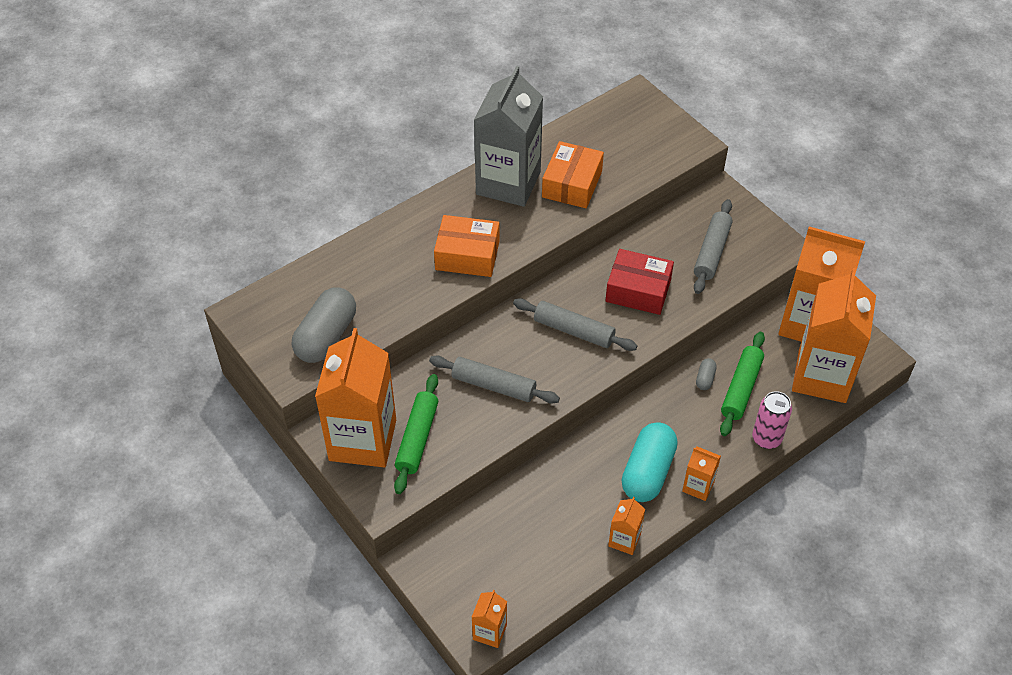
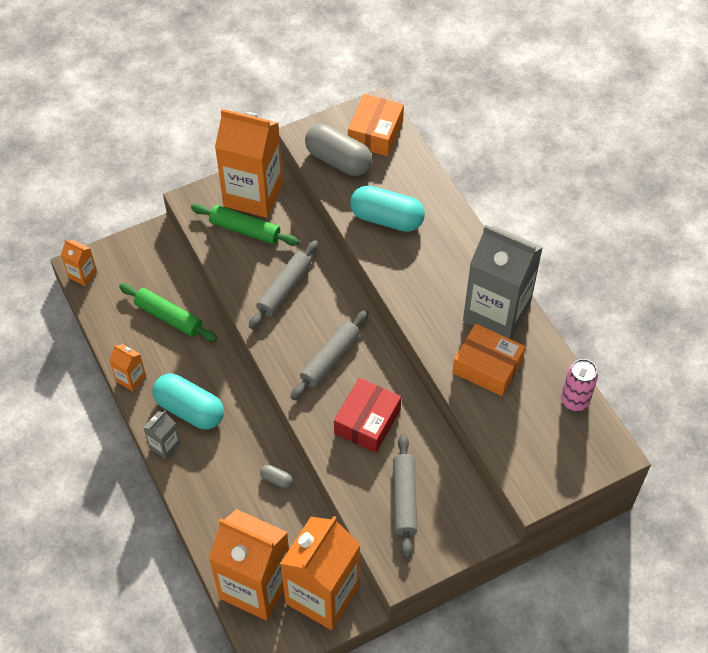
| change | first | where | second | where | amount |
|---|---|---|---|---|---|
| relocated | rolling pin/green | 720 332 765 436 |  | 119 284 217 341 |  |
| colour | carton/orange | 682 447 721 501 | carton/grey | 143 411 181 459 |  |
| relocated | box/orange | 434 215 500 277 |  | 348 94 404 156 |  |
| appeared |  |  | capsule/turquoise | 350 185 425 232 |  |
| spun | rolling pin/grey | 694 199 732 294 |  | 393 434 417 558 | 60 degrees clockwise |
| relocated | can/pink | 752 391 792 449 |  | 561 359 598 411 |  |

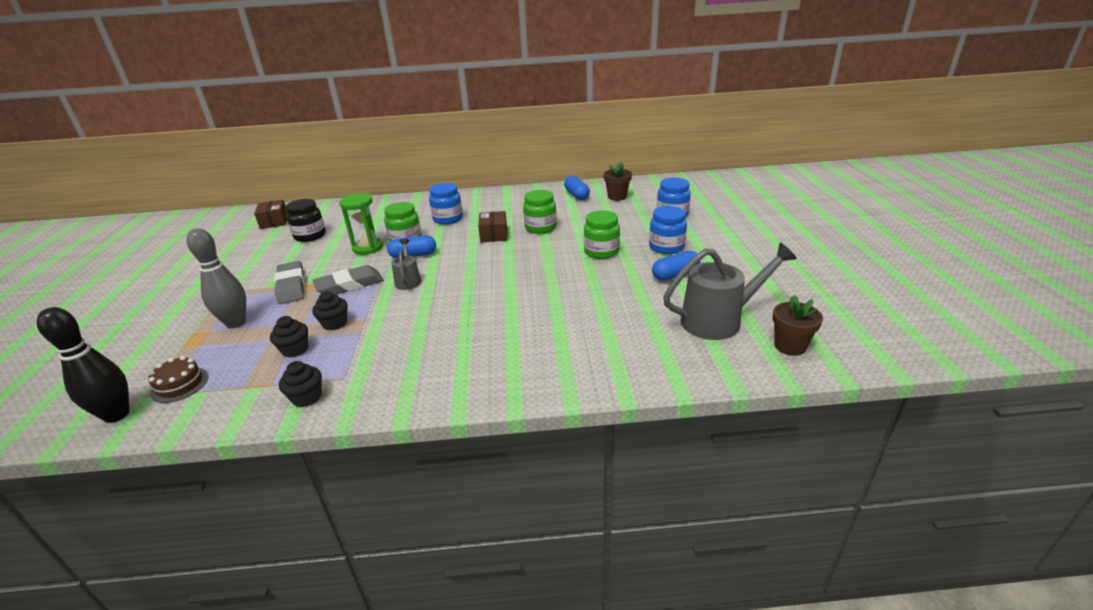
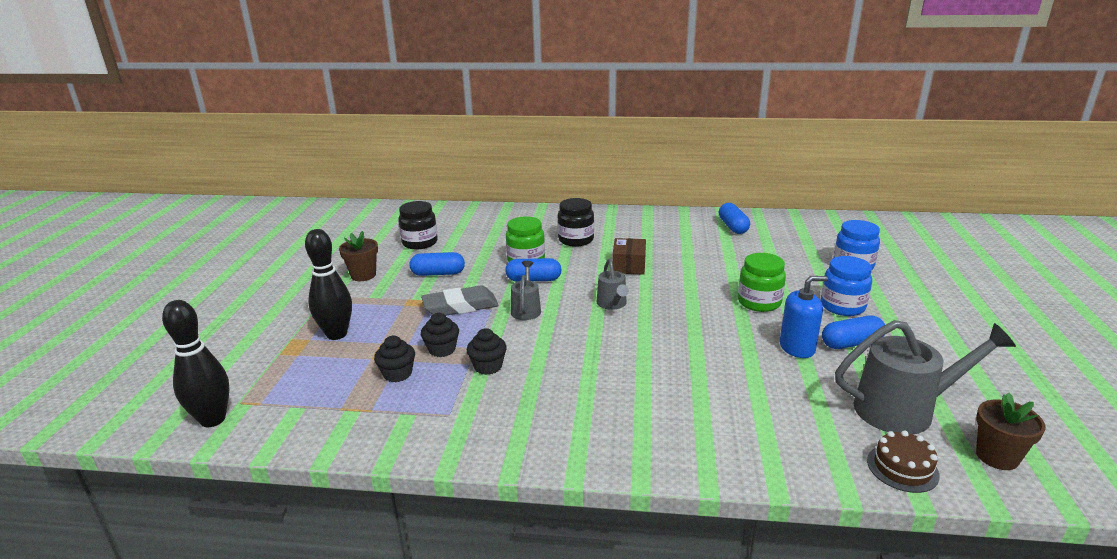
| change | first | where | second | where | amount |
|---|---|---|---|---|---|
| colour | bowling pin/grey | 186 228 246 328 | bowling pin/black | 305 229 352 340 |  |
| relocated | flower pot/brown | 604 162 632 201 |  | 339 231 378 281 |  |
| appeared |  |  | capsule/blue | 409 252 465 276 |  |
| relocated | cupcake/black | 279 361 322 407 |  | 467 328 507 375 |  |
| colour | jar/blue | 429 183 463 225 | jar/black | 557 198 594 247 |  |
| appeared |  |  | watering can/grey | 597 259 629 310 |  |
| appeared |  |  | soap dispenser/blue | 780 276 828 358 |  |
| relocated | cake/brown | 148 356 208 403 |  | 867 431 940 493 |  |
| missing | box/brown | 254 200 287 229 |  |  |  |
| missing | eraser/grey | 274 261 305 304 |  |  |  |
| missing | hourglass/green | 339 193 383 255 |  |  |  |
| missing | jar/green | 523 190 557 234 |  |  |  |

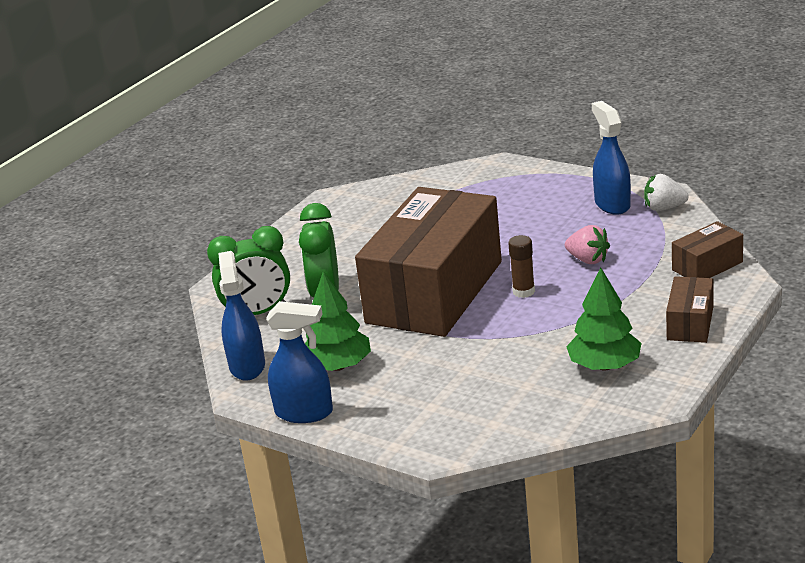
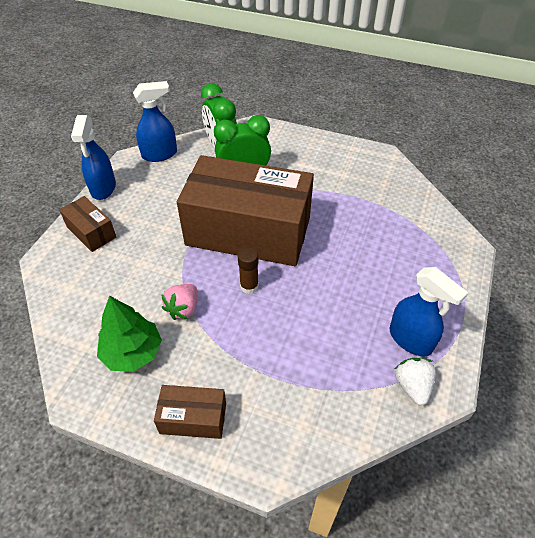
| change | first | where | second | where | amount |
|---|---|---|---|---|---|
| relocated | box/brown | 672 221 743 278 |  | 59 196 116 252 |  |
| relocated | strawberry/pink | 565 225 610 264 |  | 161 284 198 320 |  |
| spun | spray bottle/blue | 592 101 631 215 |  | 389 267 468 356 | 75 degrees clockwise |
| missing | tree/green | 305 271 371 371 |  |  |  |

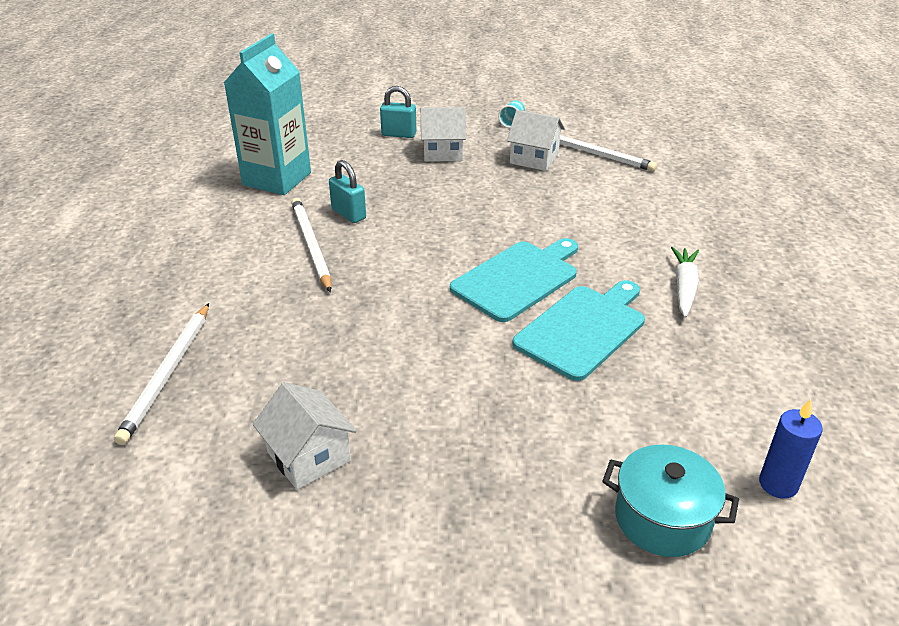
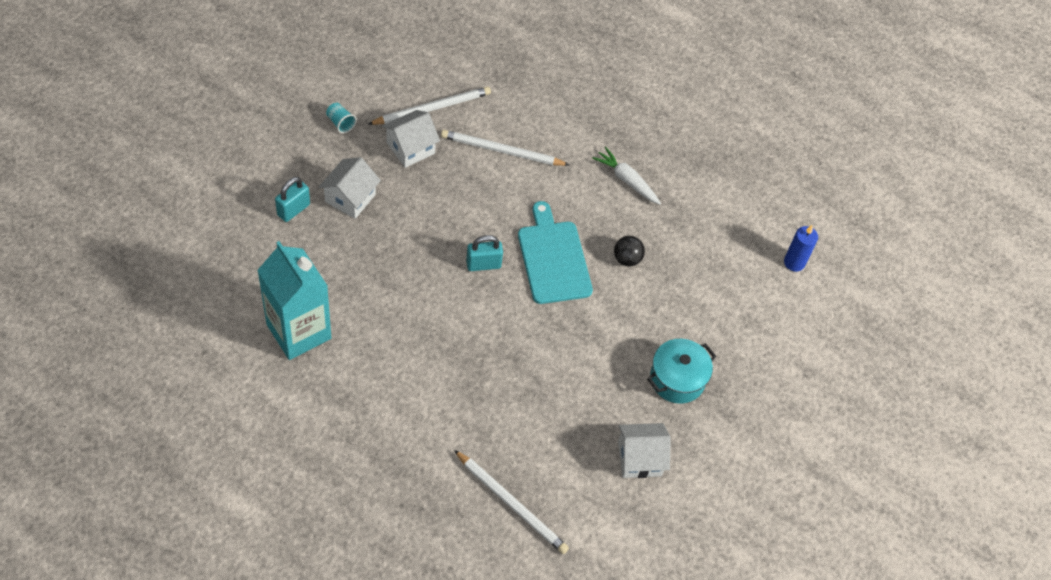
| change | first | where | second | where | amount |
|---|---|---|---|---|---|
| relocated | pencil/white | 291 198 331 292 |  | 441 130 569 166 |  |
| relocated | padlock/turquoise | 329 160 366 223 |  | 466 235 503 271 |  |
| exchanged | cutting board/turquoise | 512 280 645 381 | ball/black | 614 236 645 267 |  |
| relocated | pot/turquoise | 602 444 739 557 |  | 647 339 716 404 |  |

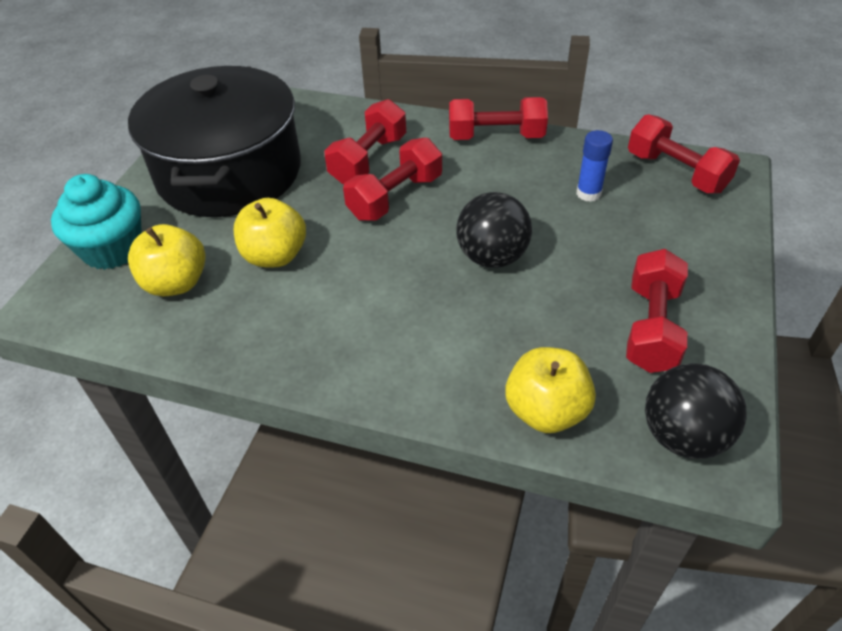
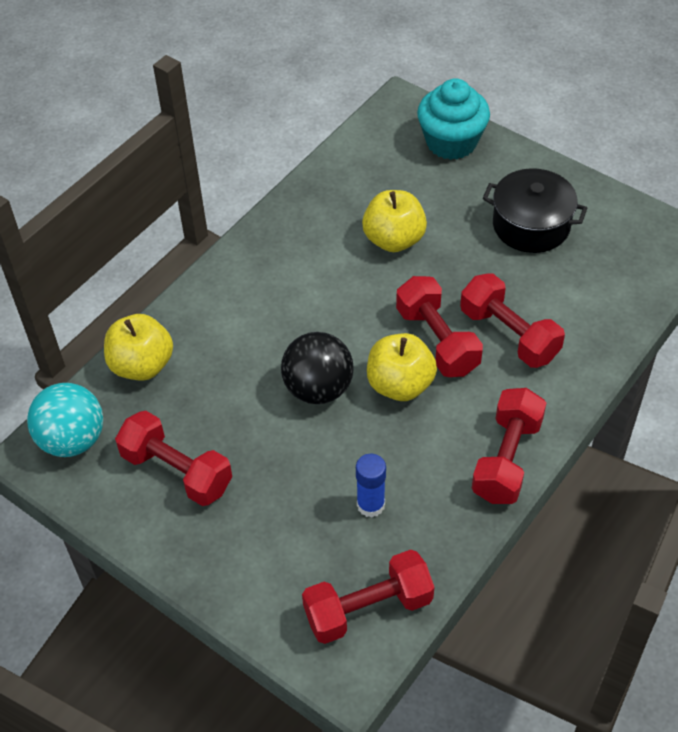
| change | first | where | second | where | amount |
|---|---|---|---|---|---|
| colour | ball/black | 645 363 746 459 | ball/turquoise | 27 383 103 457 |  |
| relocated | apple/yellow | 128 224 206 296 |  | 367 333 437 401 |  |
| size | pot/black | 128 66 301 217 |  | 483 168 587 253 | x0.53 |

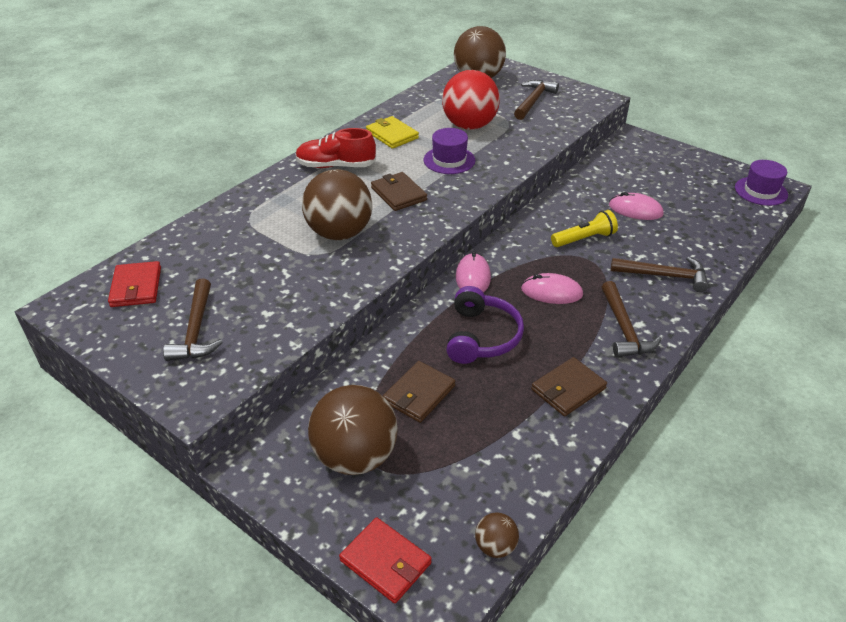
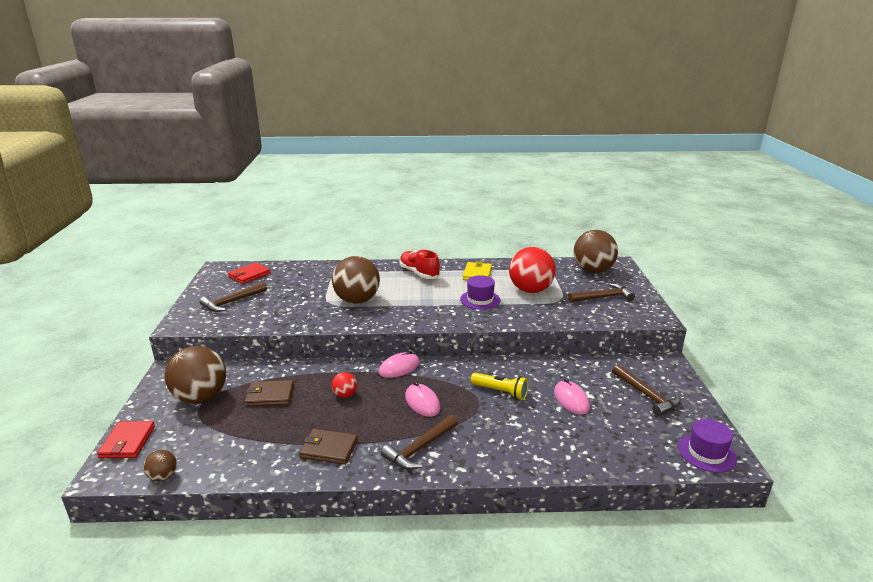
| change | first | where | second | where | amount |
|---|---|---|---|---|---|
| exchanged | headphones/purple | 446 286 524 364 | ball/red | 332 372 357 398 |  |
| relocated | hammer/brown | 611 257 708 292 |  | 612 364 681 416 |  |
| missing | wallet/brown | 371 172 427 211 |  |  |  |

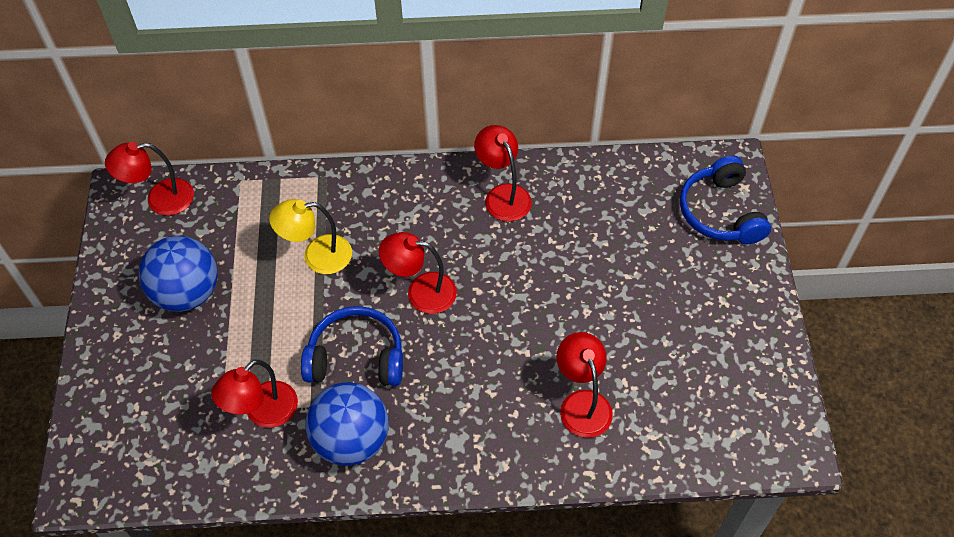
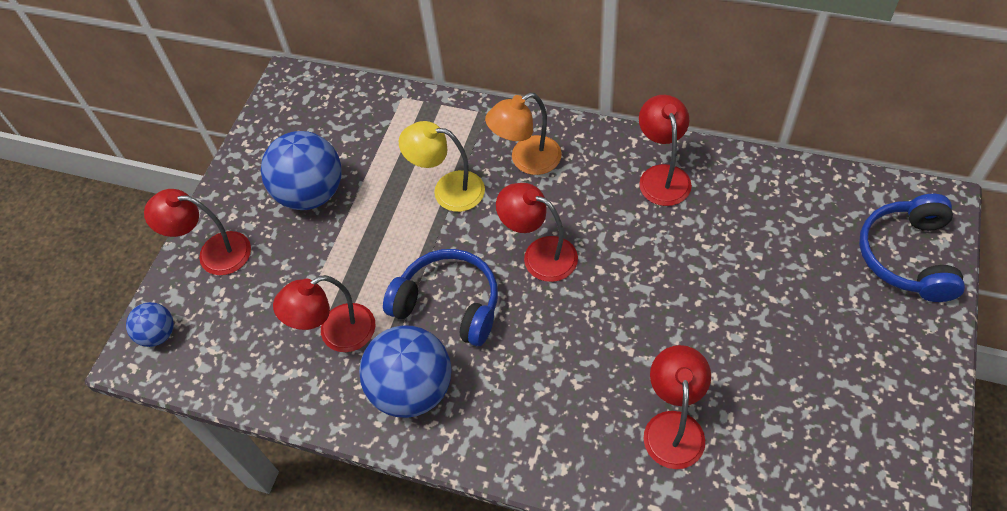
| change | first | where | second | where | amount |
|---|---|---|---|---|---|
| appeared |  |  | ball/blue | 126 302 174 347 |  |
| relocated | lamp/red | 105 142 194 216 |  | 144 189 251 275 |  |
| appeared |  |  | lamp/orange | 485 93 562 175 |  |

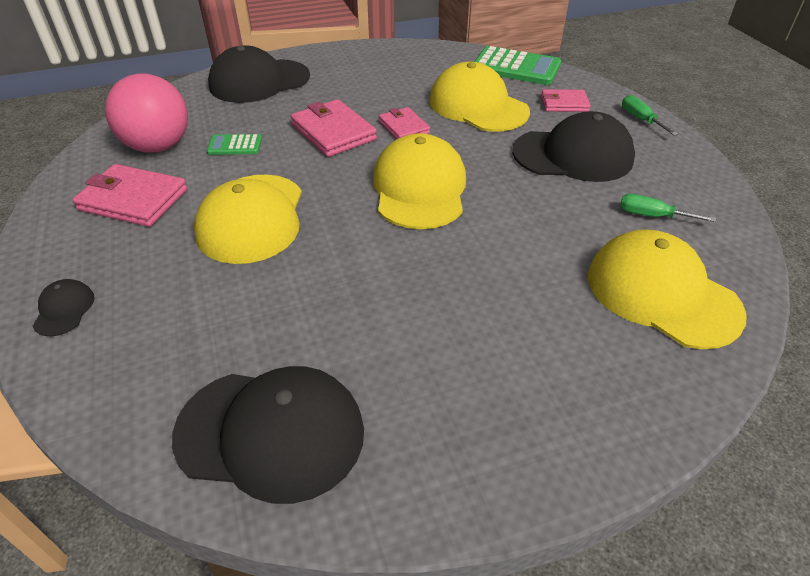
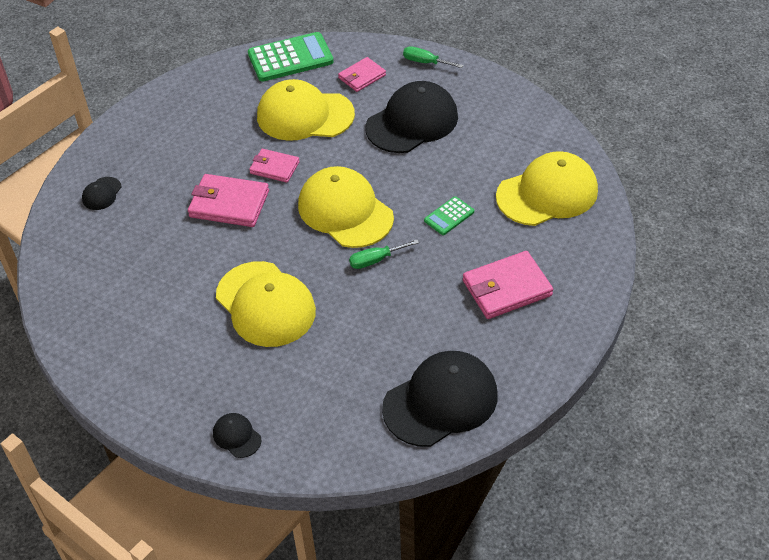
| change | first | where | second | where | amount |
|---|---|---|---|---|---|
| size | cap/black | 208 45 310 103 |  | 82 177 122 210 | x0.44 |
| relocated | screwdriver/green | 620 194 716 222 |  | 349 240 419 269 |  |
| relocated | calculator/green | 207 134 262 155 |  | 424 196 474 235 |  |
| relocated | wallet/pink | 72 164 187 227 |  | 463 251 553 319 |  |
| spun | cap/yellow | 588 229 747 349 |  | 496 151 598 226 | 150 degrees clockwise |
| missing | ball/pink | 105 73 188 153 |  |  |  |

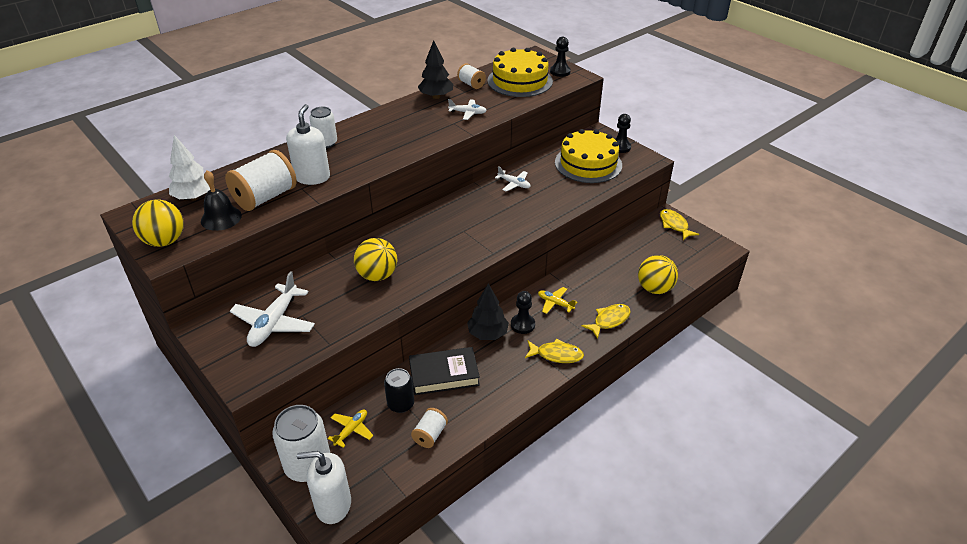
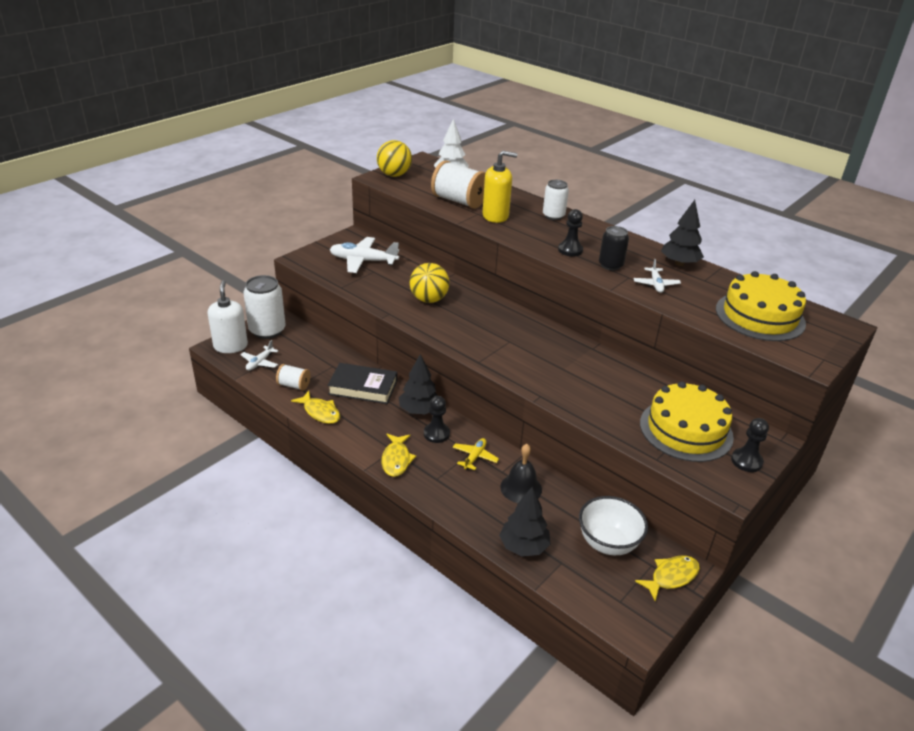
| change | first | where | second | where | amount |
|---|---|---|---|---|---|
| relocated | plane/white | 495 166 531 191 |  | 240 340 278 370 |  |
| relocated | fish/yellow | 582 304 631 339 |  | 291 391 340 424 |  |
| spun | book/black | 409 347 480 395 |  | 328 363 397 404 | 60 degrees counterclockwise |
| colour | soap dispenser/white | 286 104 330 185 | soap dispenser/yellow | 482 151 517 223 |  |
| exchanged | ball/yellow | 638 255 678 294 | tree/black | 499 487 551 556 |  |
| relocated | bell/black | 201 170 242 231 |  | 500 444 542 503 |  |
| relocated | pawn/black | 550 36 571 77 |  | 558 209 583 256 |  |
| appeared |  |  | bowl/white | 579 496 648 555 |  |
| relocated | can/black | 384 368 414 413 |  | 599 226 629 270 |  |
| missing | plane/yellow | 328 409 373 448 |  |  |  |
| missing | spool/white | 457 64 486 89 |  |  |  |

